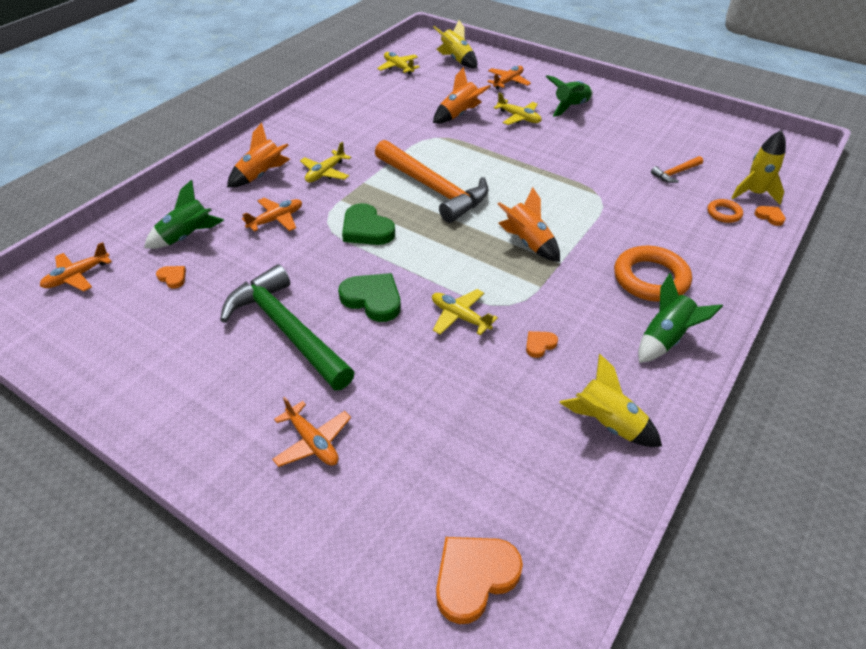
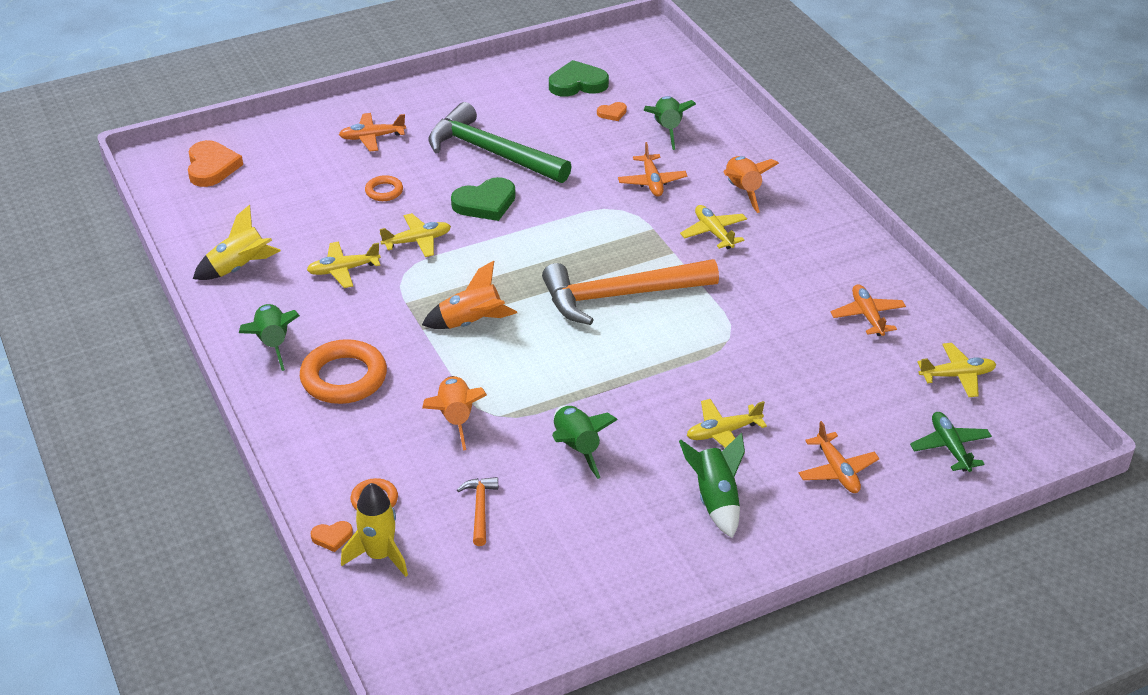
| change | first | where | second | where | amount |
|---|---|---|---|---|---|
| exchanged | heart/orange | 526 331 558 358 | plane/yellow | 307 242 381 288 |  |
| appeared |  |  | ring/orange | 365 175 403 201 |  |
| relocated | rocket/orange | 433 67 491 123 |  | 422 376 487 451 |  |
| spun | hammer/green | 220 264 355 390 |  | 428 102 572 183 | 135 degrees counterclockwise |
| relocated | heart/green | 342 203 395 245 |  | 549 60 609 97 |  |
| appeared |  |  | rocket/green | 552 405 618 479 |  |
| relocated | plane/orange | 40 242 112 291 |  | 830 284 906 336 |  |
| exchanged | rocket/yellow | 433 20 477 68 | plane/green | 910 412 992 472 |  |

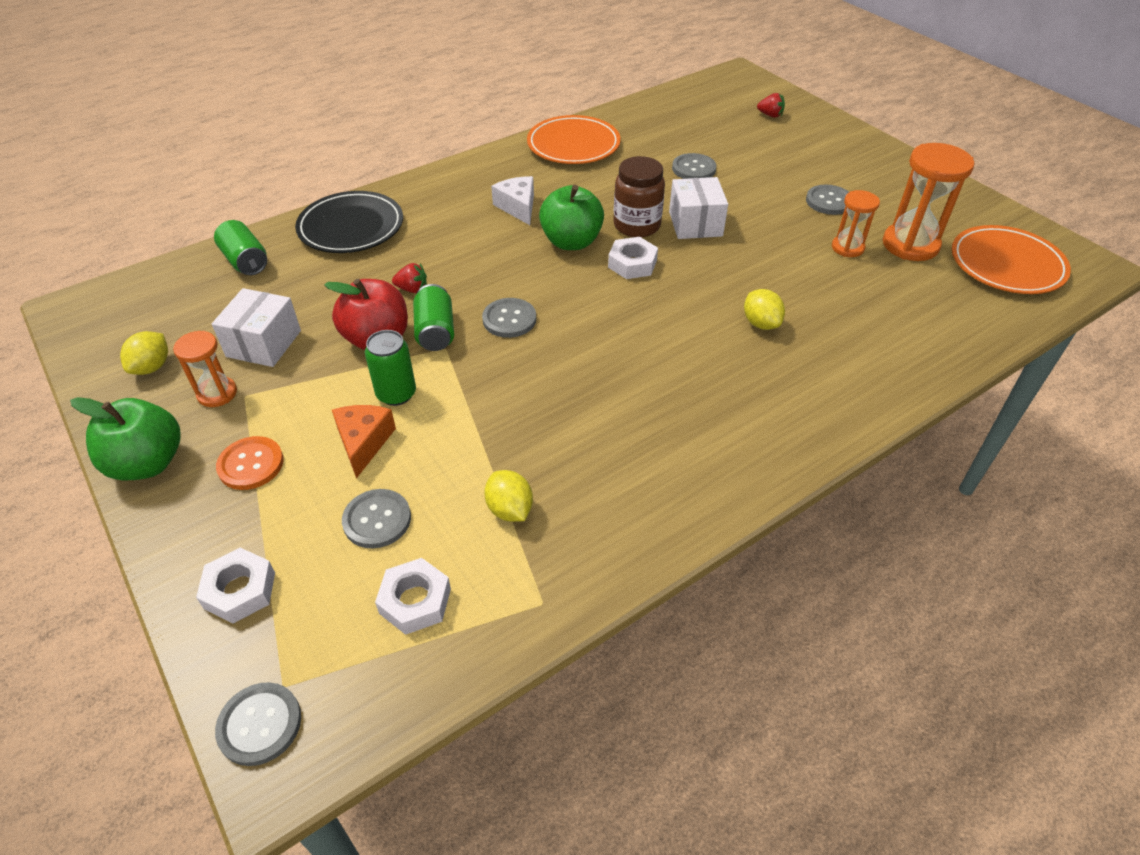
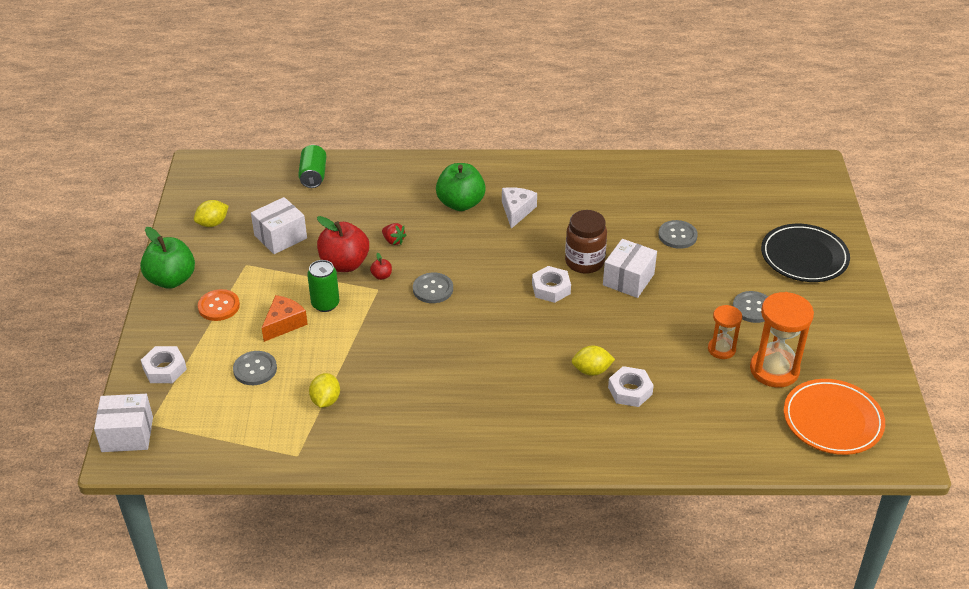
| change | first | where | second | where | amount |
|---|---|---|---|---|---|
| exchanged | button/grey | 215 682 301 766 | box/white | 94 394 153 452 |  |
| exchanged | can/green | 413 284 454 351 | apple/red | 370 253 392 280 |  |
| relocated | apple/green | 539 185 604 250 |  | 436 163 486 211 |  |
| spun | lemon/yellow | 744 289 785 330 |  | 572 345 615 376 | 75 degrees clockwise |
| relocated | nut/white | 375 558 451 635 |  | 608 366 654 407 |  |
| relocated | plate/black | 295 191 403 253 |  | 761 224 850 282 |  |
| missing | hourglass/orange | 173 331 237 407 |  |  |  |
| missing | plate/orange | 527 115 620 164 |  |  |  |
| missing | strawberry/red | 757 93 785 118 |  |  |  |

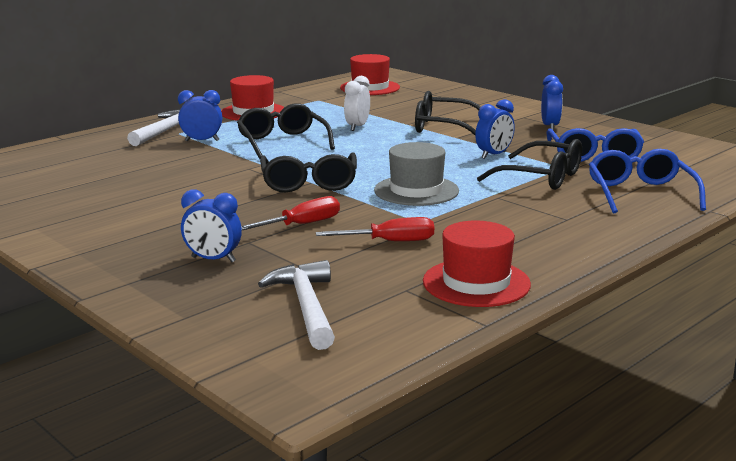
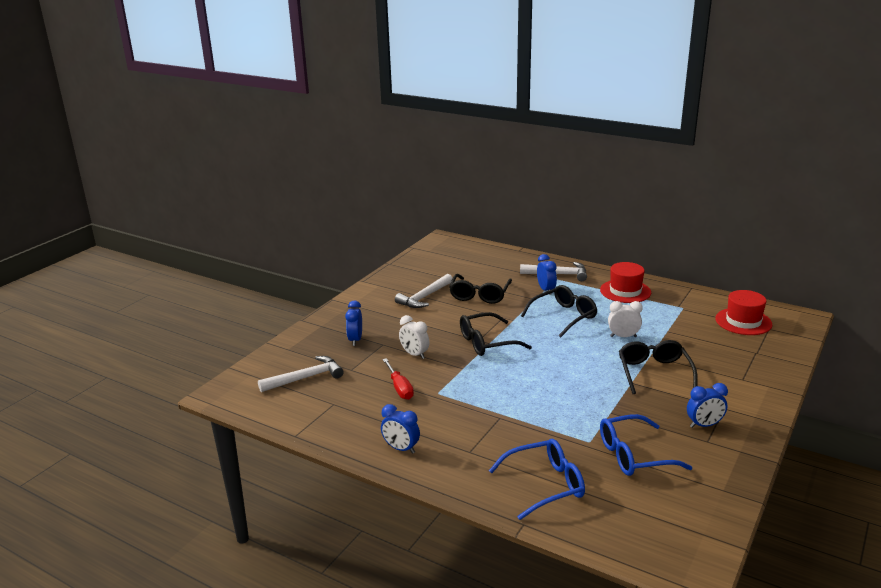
| change | first | where | second | where | amount |
|---|---|---|---|---|---|
| relocated | clock/blue | 475 99 515 159 |  | 381 404 420 454 |  |
| appeared |  |  | hammer/white | 395 274 453 308 |  |
| exchanged | screwdriver/red | 241 196 340 230 | clock/white | 399 315 429 359 |  |
| relocated | glasses/black | 477 139 582 190 |  | 449 274 512 304 |  |
| missing | hat/grey | 374 142 459 206 |  |  |  |
| missing | hat/red | 423 221 531 307 |  |  |  |

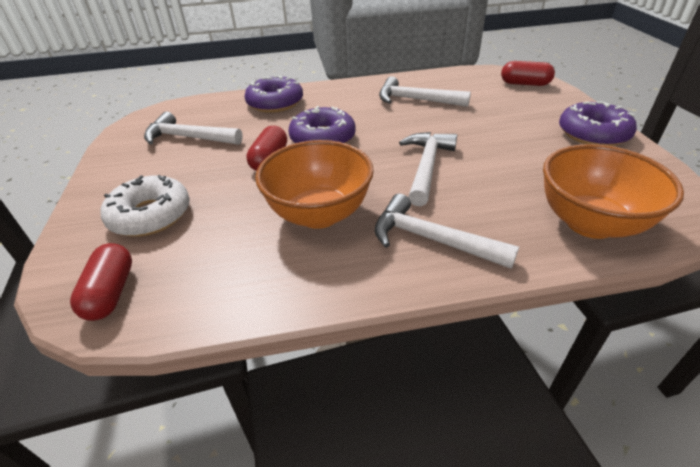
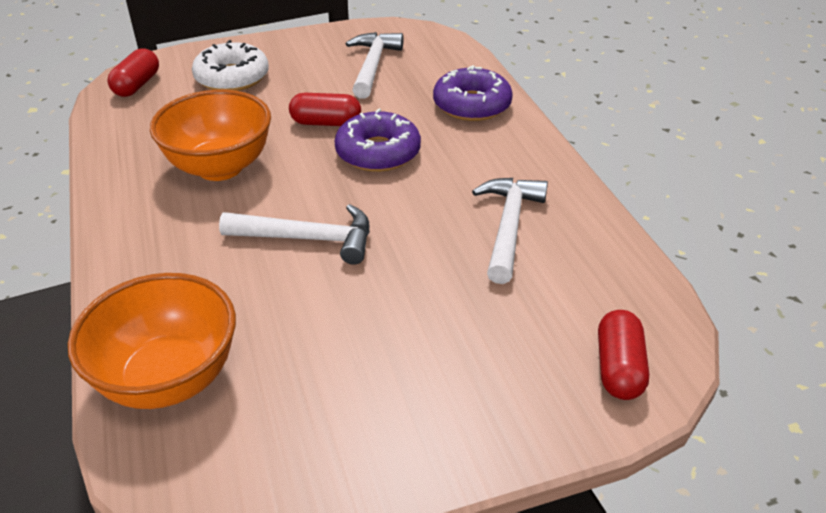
| change | first | where | second | where | amount |
|---|---|---|---|---|---|
| spun | capsule/red | 70 243 132 321 |  | 107 49 159 97 | 60 degrees counterclockwise |
| missing | hammer/white | 374 194 519 269 |  |  |  |
| missing | donut/purple | 559 101 637 146 |  |  |  |

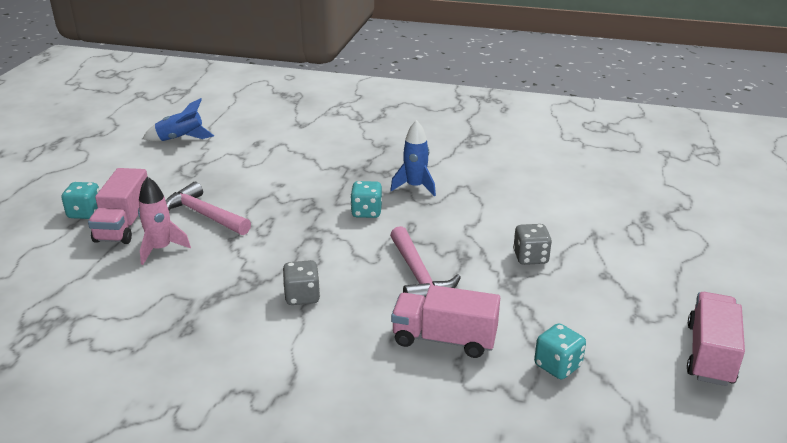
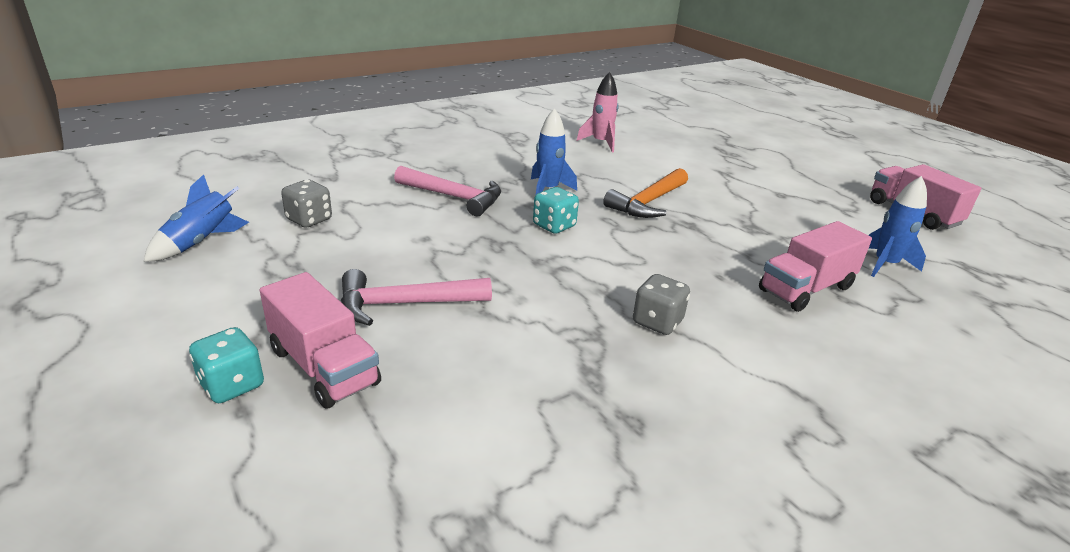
| change | first | where | second | where | amount |
|---|---|---|---|---|---|
| relocated | dice/grey | 513 224 552 265 |  | 281 180 332 228 |  |
| relocated | hammer/pink | 390 226 461 298 |  | 394 166 501 216 |  |
| relocated | rocket/pink | 138 176 191 265 |  | 577 72 619 152 |  |
| appeared |  |  | hammer/orange | 603 168 688 218 |  |
| exchanged | dice/turquoise | 534 323 586 379 | rocket/blue | 868 176 927 277 |  |

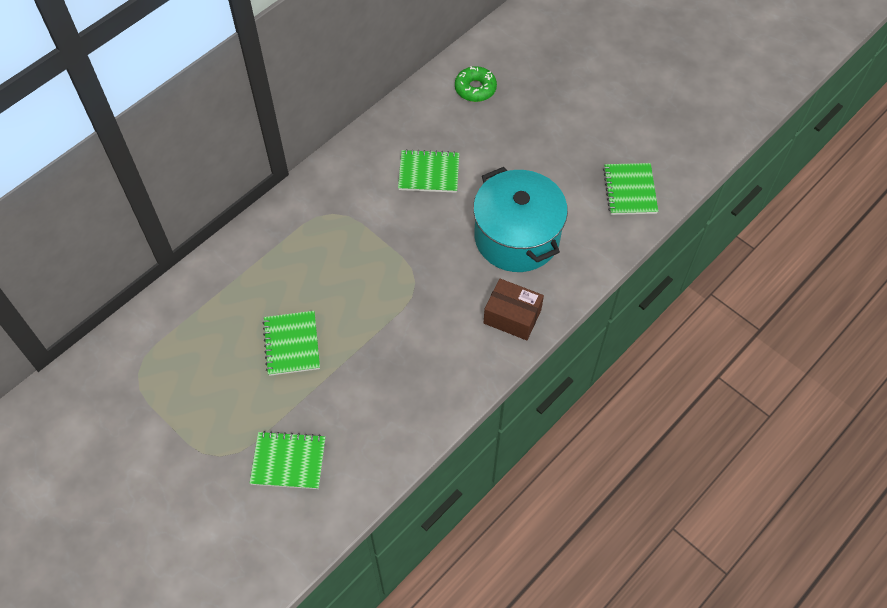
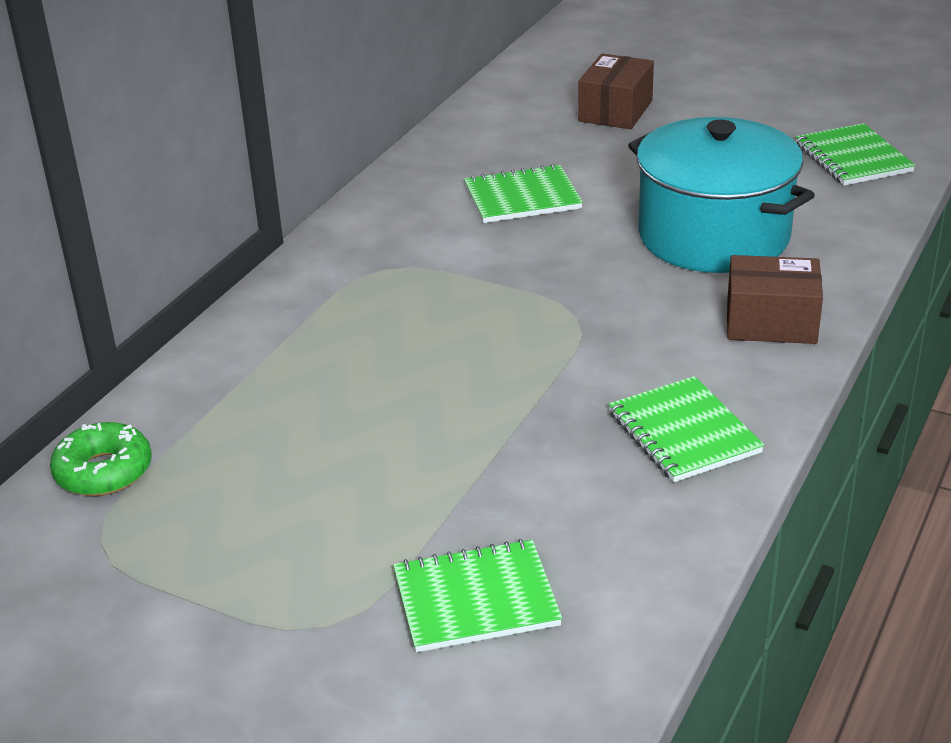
| change | first | where | second | where | amount |
|---|---|---|---|---|---|
| relocated | donut/green | 455 66 497 102 |  | 50 422 152 496 |  |
| appeared |  |  | box/brown | 578 53 654 129 |  |
| relocated | notebook/green | 263 311 320 376 |  | 608 376 764 482 |  |

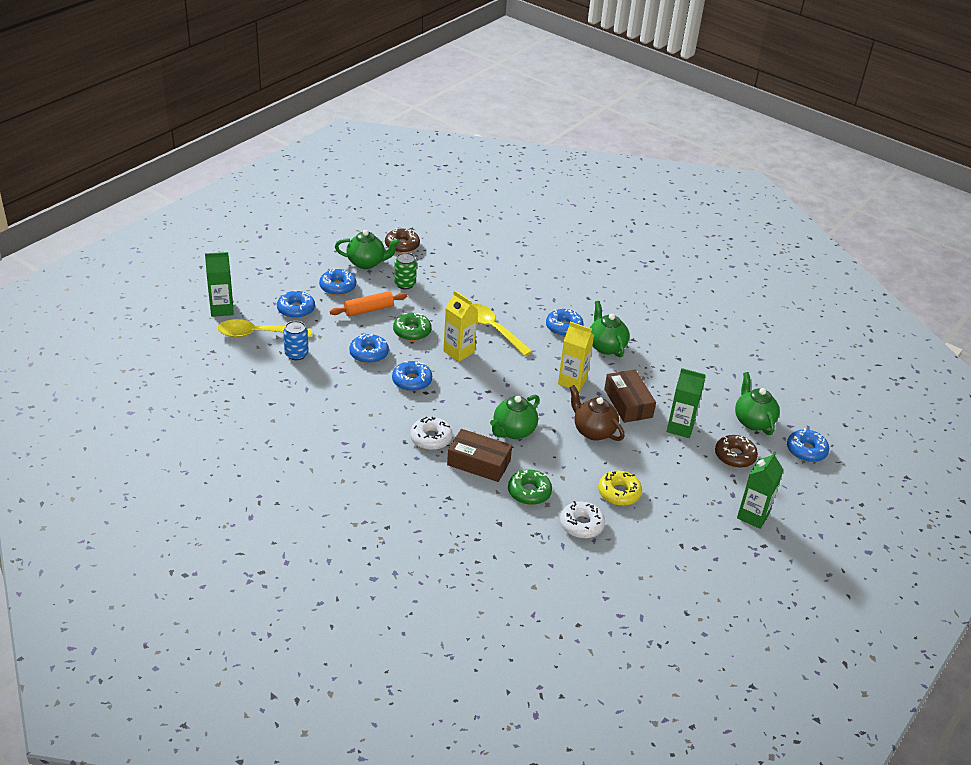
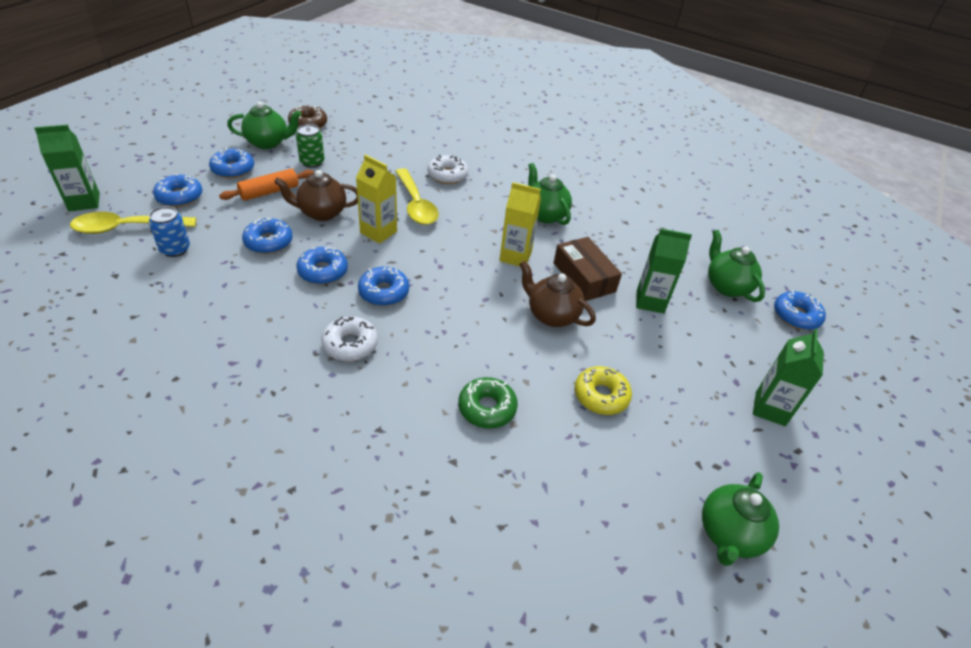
| change | first | where | second | where | amount |
|---|---|---|---|---|---|
| exchanged | donut/green | 393 313 432 341 | teapot/brown | 274 170 358 221 |  |
| relocated | donut/blue | 546 309 584 337 |  | 358 267 409 306 |  |
| spun | spoon/yellow | 471 304 533 356 |  | 395 168 439 225 | 150 degrees counterclockwise |
| relocated | donut/white | 560 501 605 538 |  | 428 155 468 184 |  |
| relocated | teapot/green | 490 395 540 439 |  | 702 472 779 566 |  |
| missing | box/brown | 447 429 512 482 |  |  |  |
| missing | donut/brown | 715 435 758 468 |  |  |  |

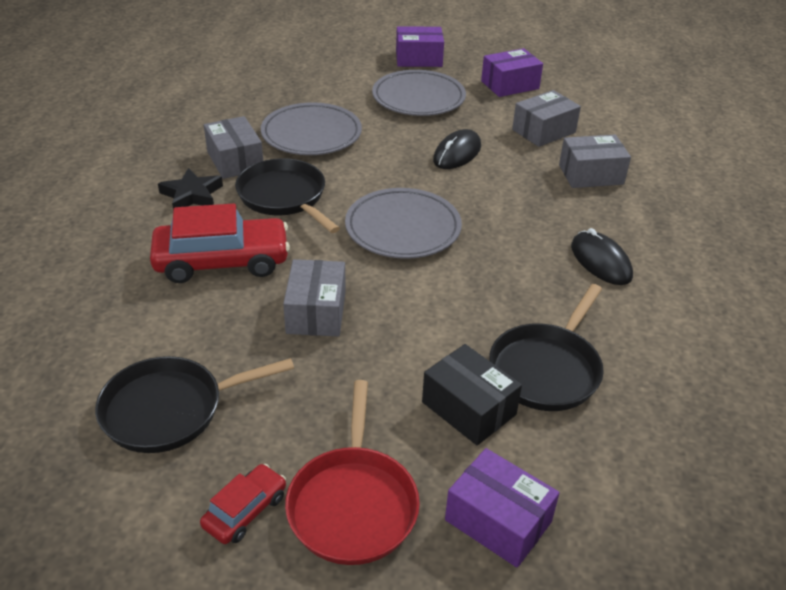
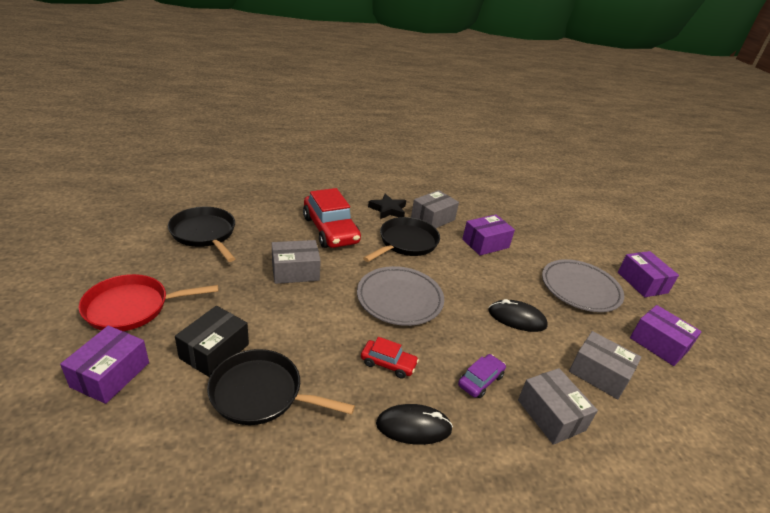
| change | first | where | second | where | amount |
|---|---|---|---|---|---|
| relocated | car/red | 200 464 286 544 |  | 361 337 419 379 |  |
| spun | mouse/black | 571 228 633 285 |  | 376 404 453 445 | 45 degrees clockwise |
| appeared |  |  | car/purple | 458 354 506 398 |  |
| exchanged | plate/grey | 261 102 362 155 | box/purple | 462 215 515 255 |  |

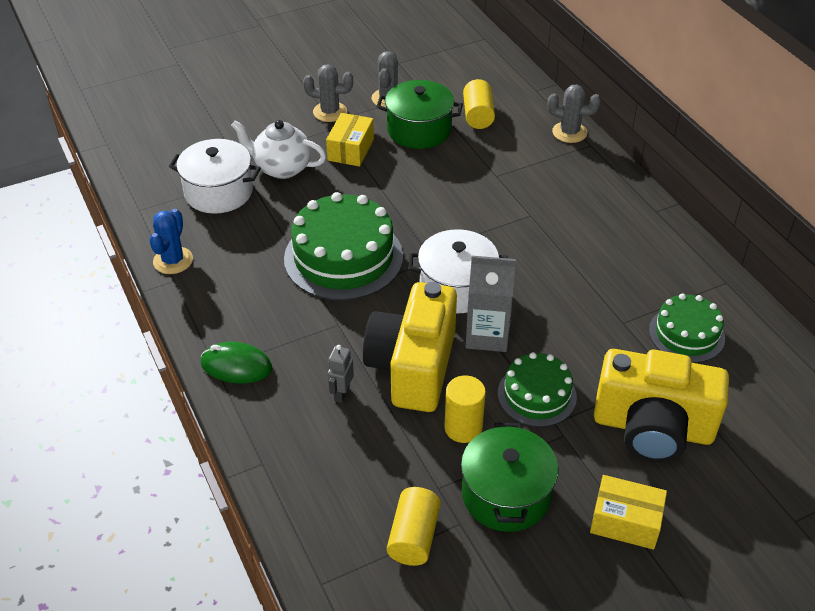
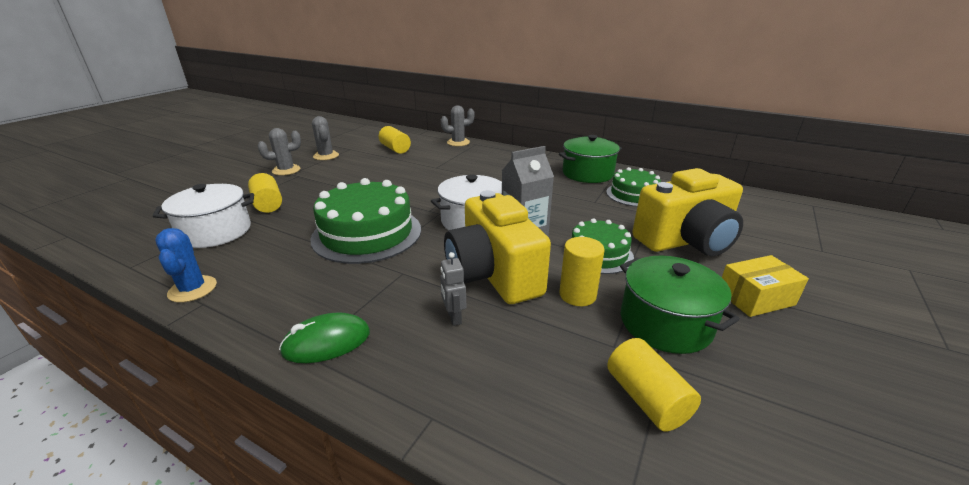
| change | first | where | second | where | amount |
|---|---|---|---|---|---|
| exchanged | teapot/white | 231 120 326 179 | cylinder/yellow | 248 173 282 213 |  |
| relocated | pot/green | 376 80 463 149 |  | 559 135 622 183 |  |
| missing | box/yellow | 326 113 374 167 |  |  |  |

